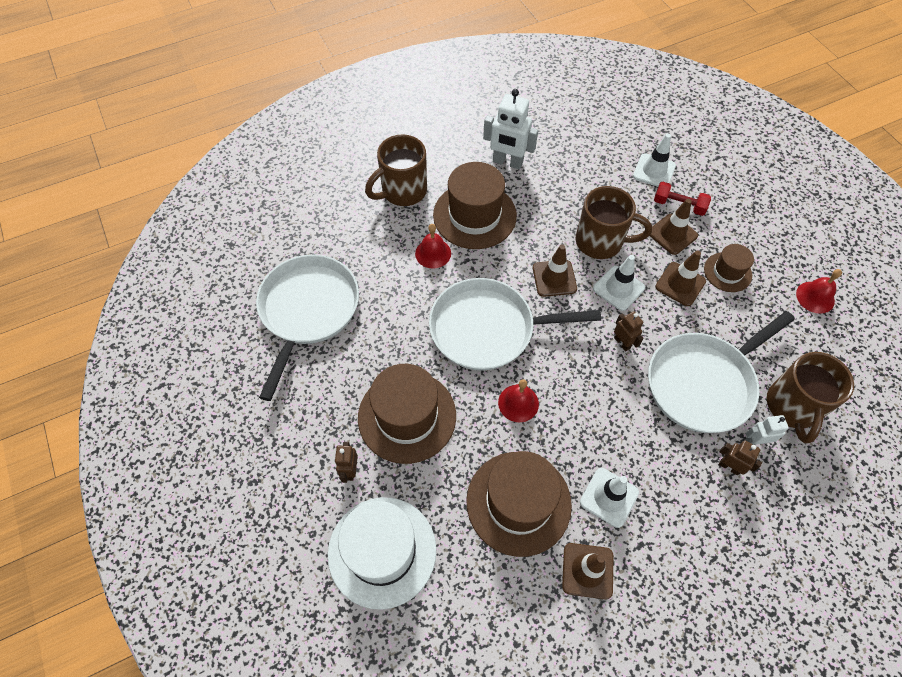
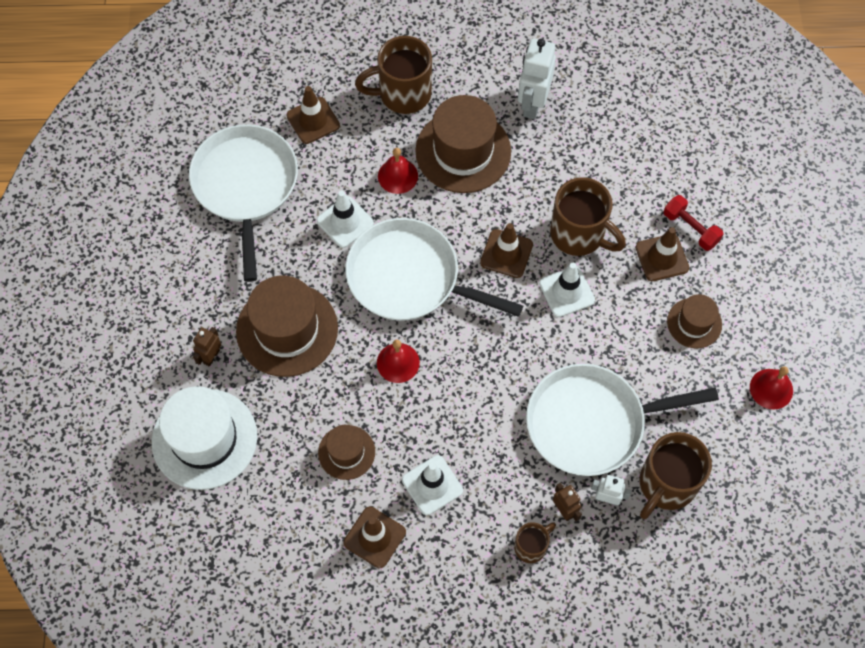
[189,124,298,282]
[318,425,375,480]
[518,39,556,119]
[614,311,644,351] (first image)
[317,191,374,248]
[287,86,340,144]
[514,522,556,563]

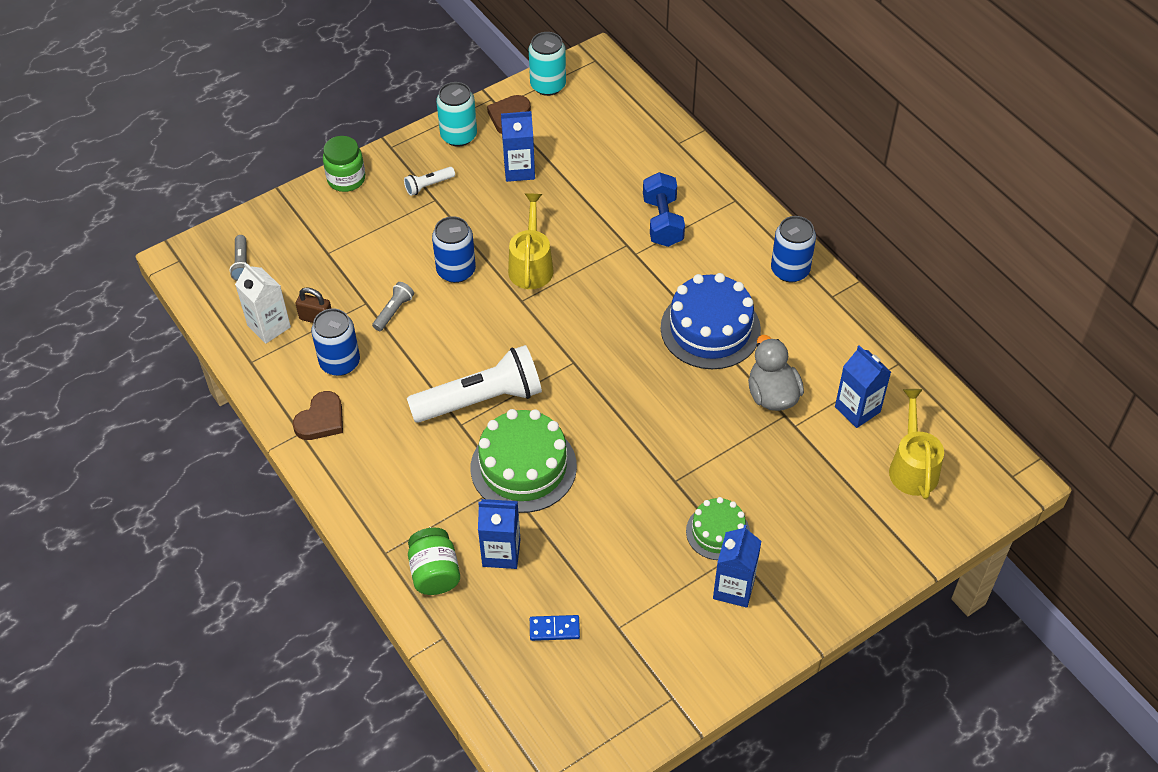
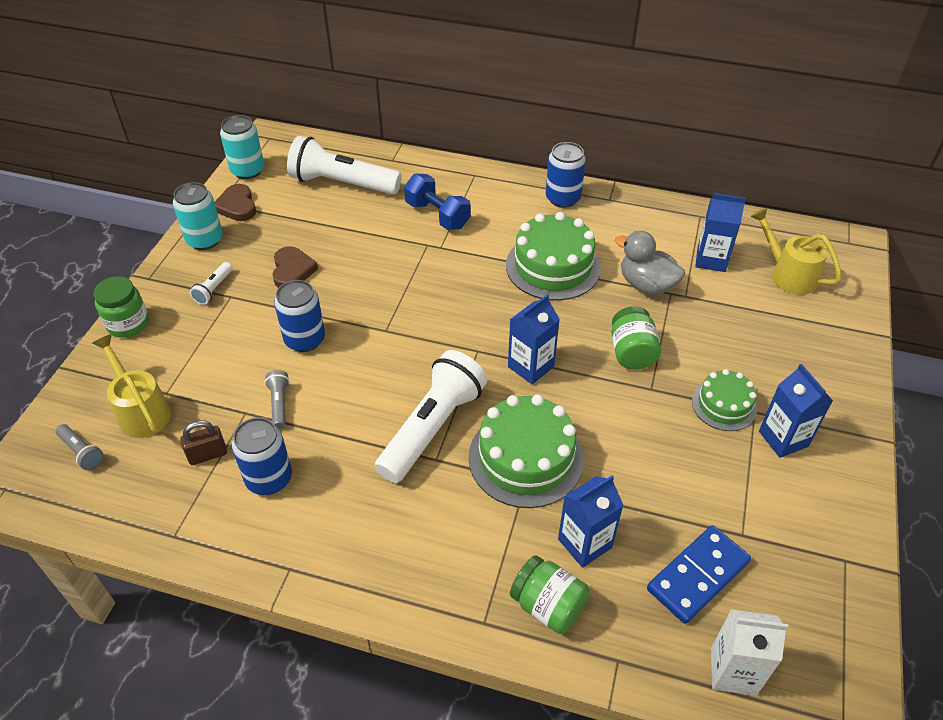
[711,610,788,696]
[272,246,318,288]
[508,294,560,384]
[92,334,171,438]
[647,525,751,624]
[506,212,601,301]
[287,136,402,195]
[611,306,661,369]

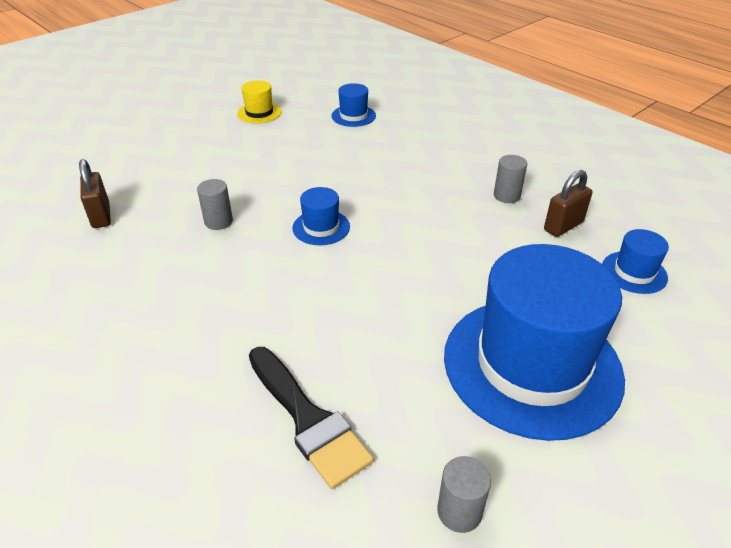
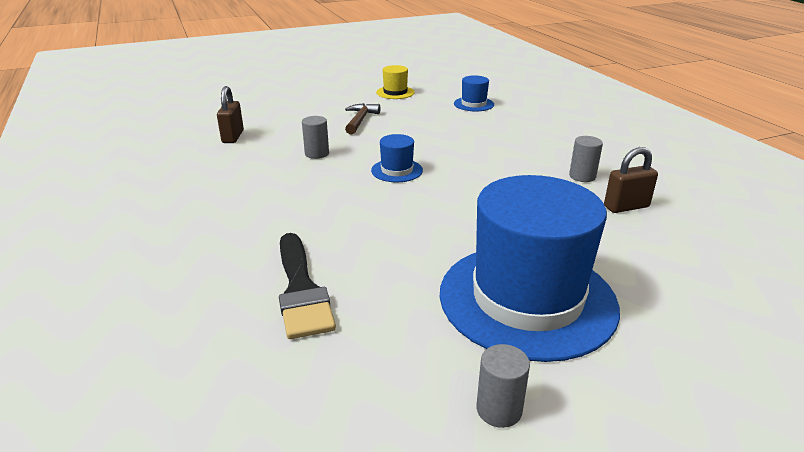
[476,344,530,428]
[602,229,669,294] (first image)
[345,103,380,135]

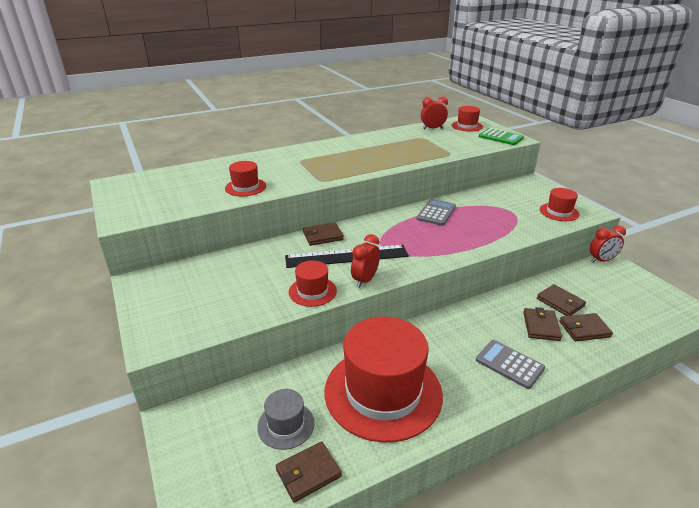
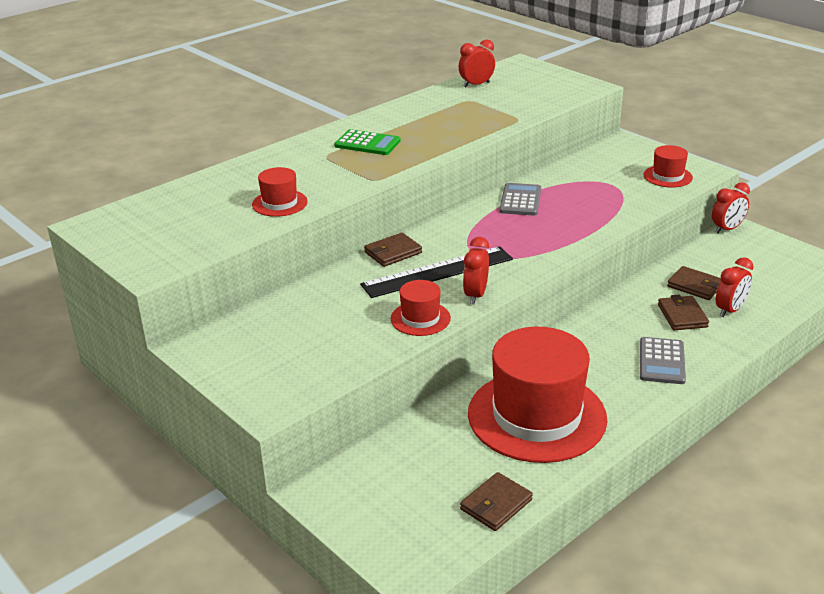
[257,389,315,450] (first image)
[452,106,483,131] (first image)
[640,337,686,384]
[334,129,401,155]
[716,257,754,317]

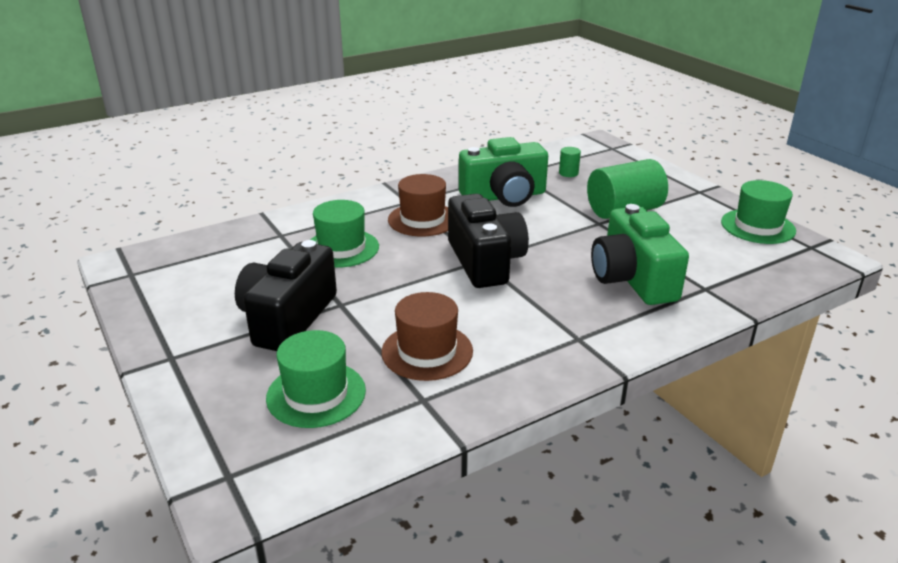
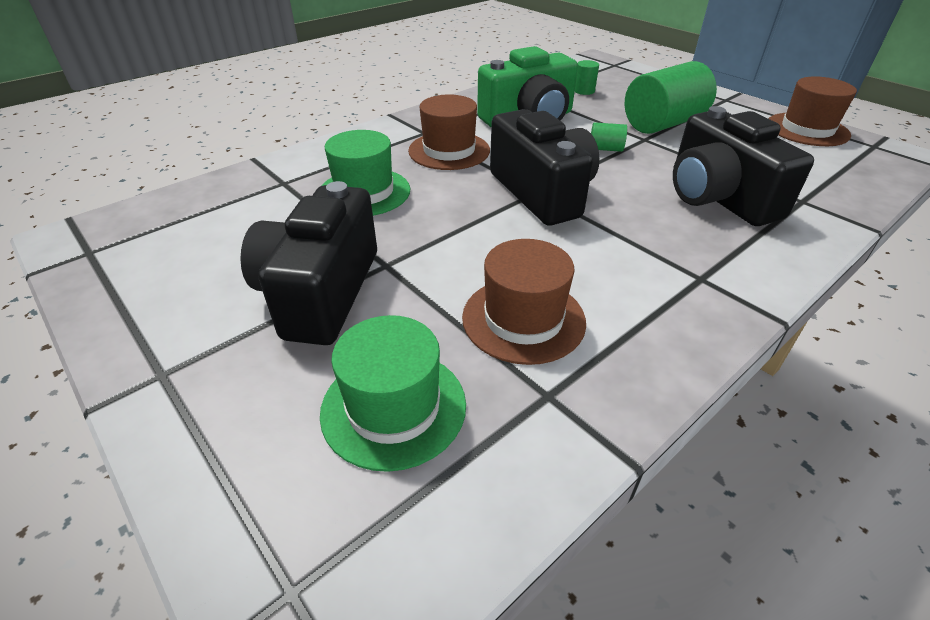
[673,106,814,226]
[768,76,857,146]
[591,122,627,152]

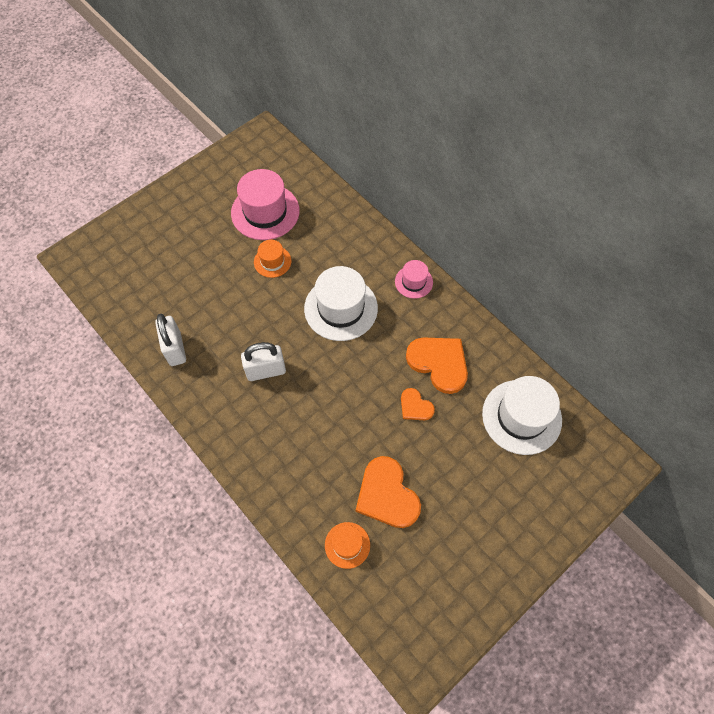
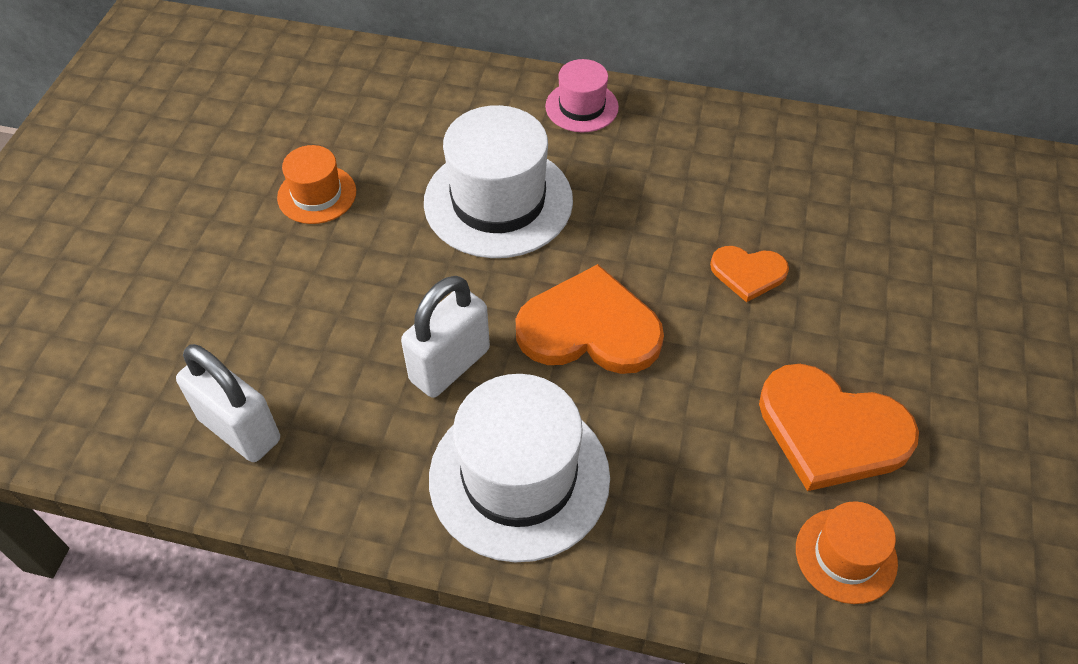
[231,169,300,240] (first image)
[516,264,664,374]
[429,374,610,562]

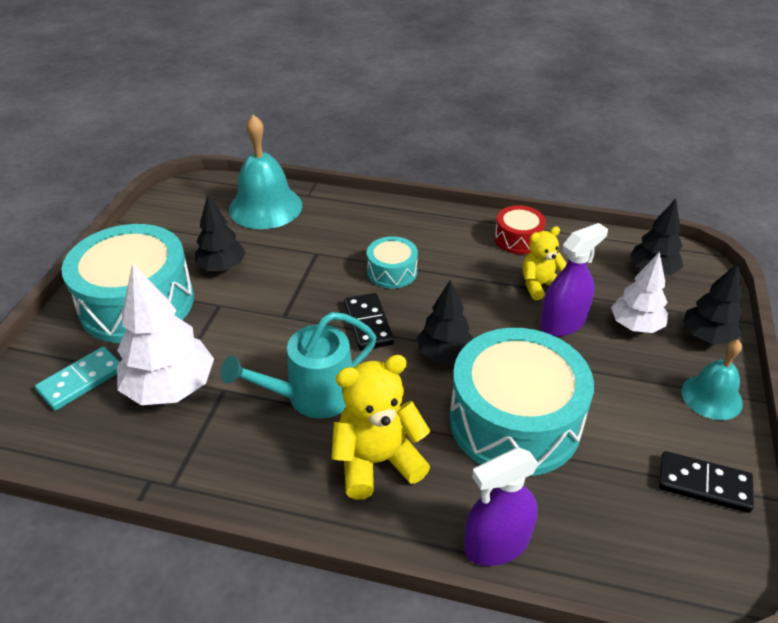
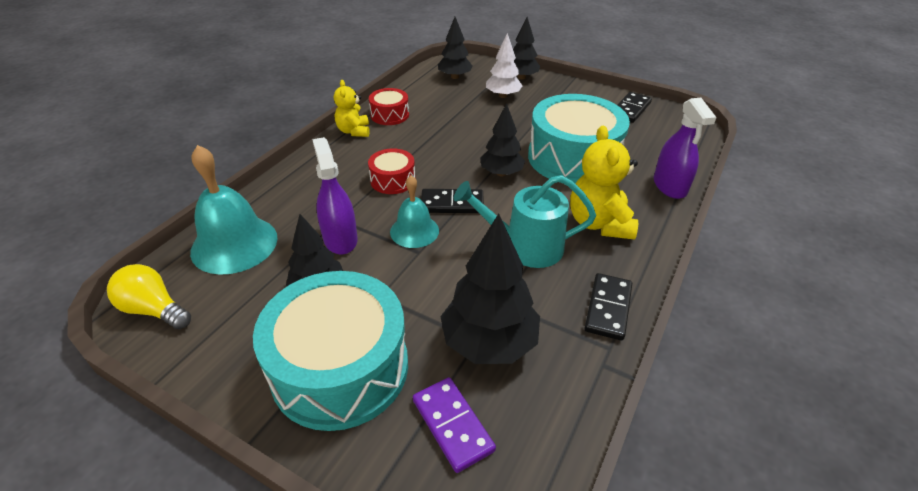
[413,377,496,473]
[440,213,540,364]
[454,175,596,268]
[368,148,415,194]
[334,80,369,137]
[312,137,358,255]
[390,176,439,248]
[107,264,191,329]
[584,273,632,341]

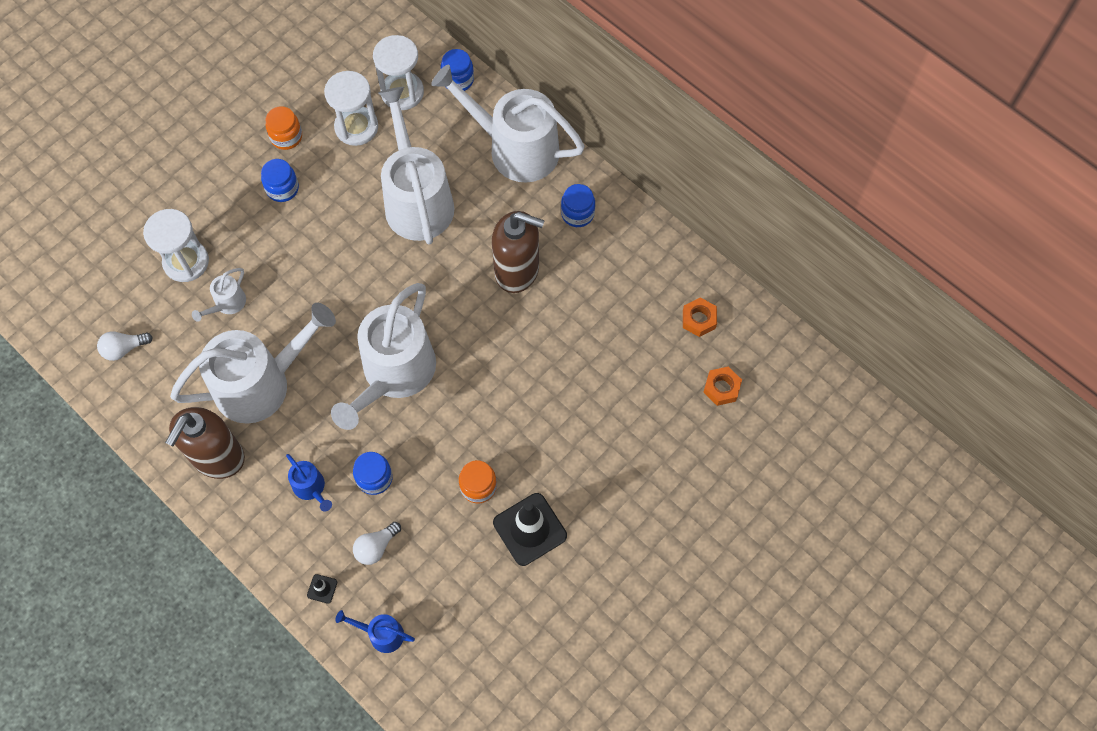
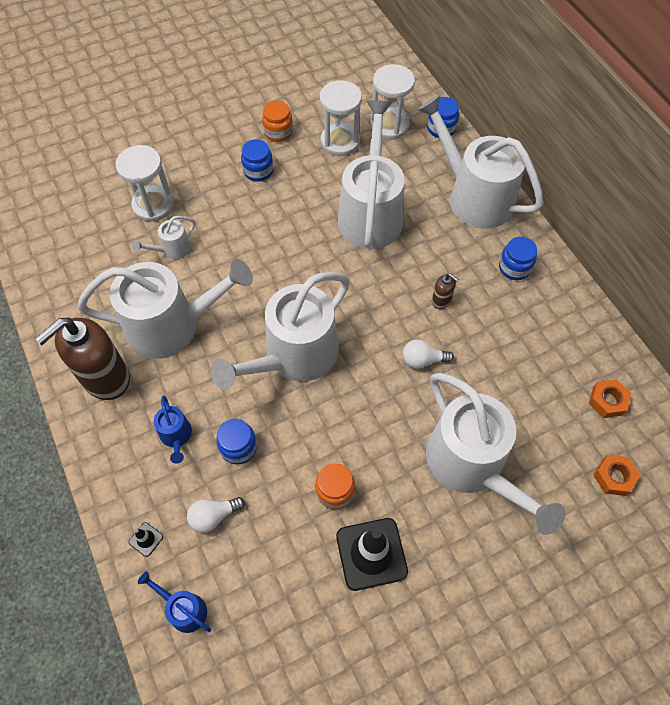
[402,340,454,369]
[432,273,459,309]
[426,373,566,535]

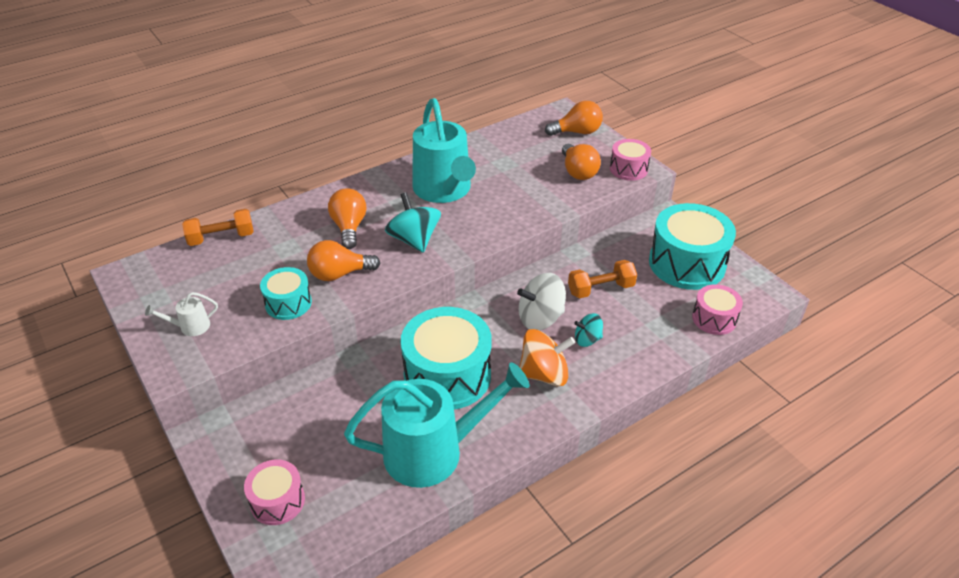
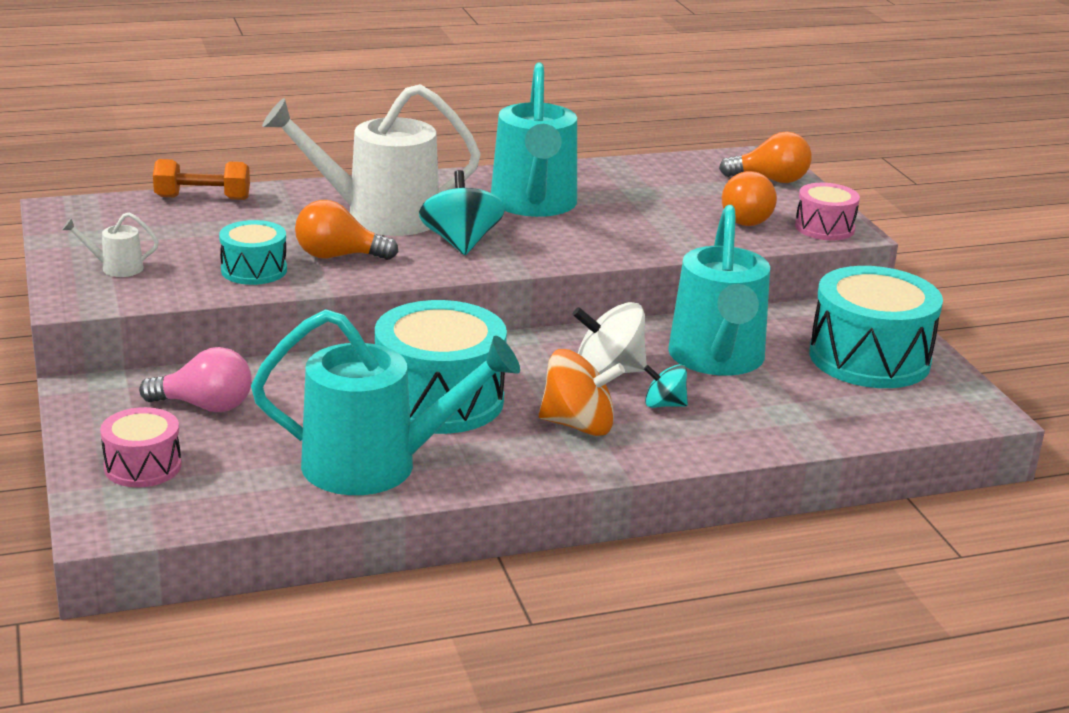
[262,84,481,236]
[668,205,770,376]
[692,284,743,335] (first image)
[139,347,252,412]

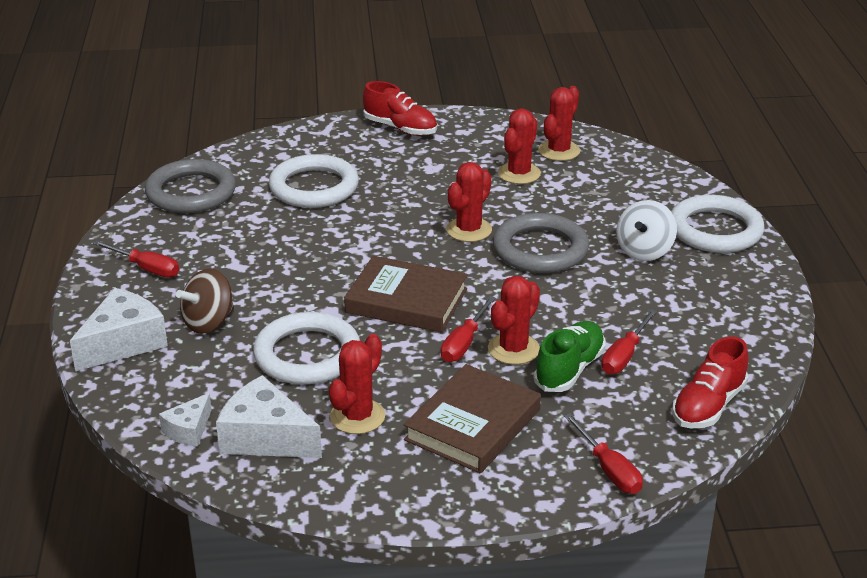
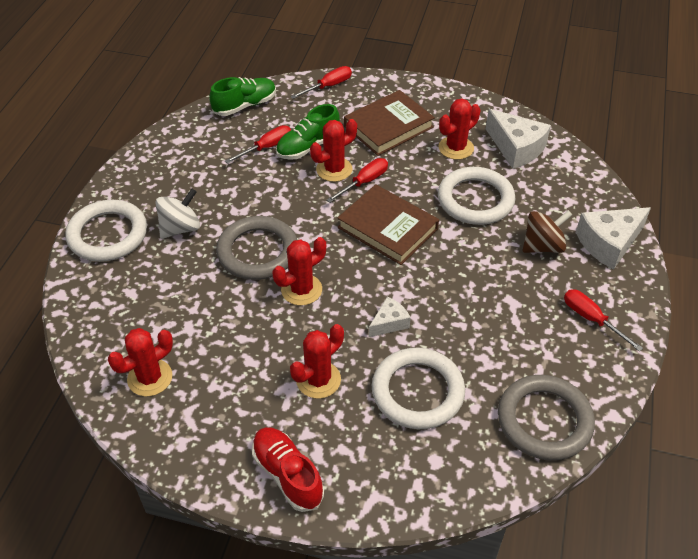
[369,296,411,337]
[290,324,344,399]
[290,66,352,99]
[209,77,276,116]

